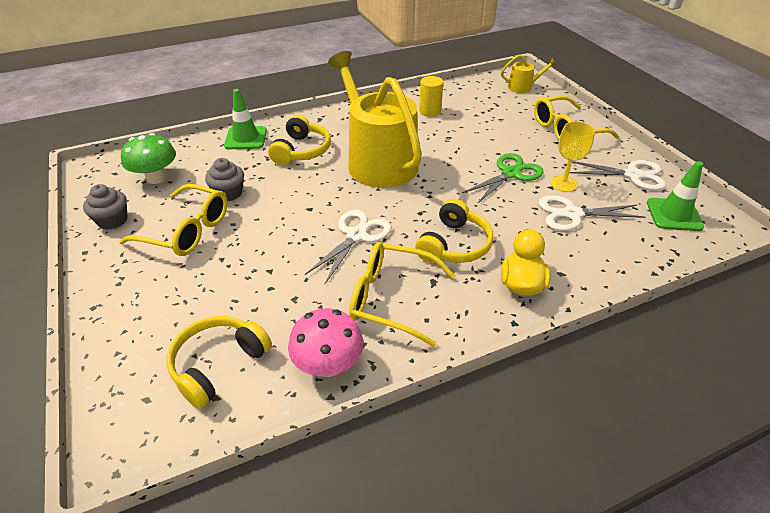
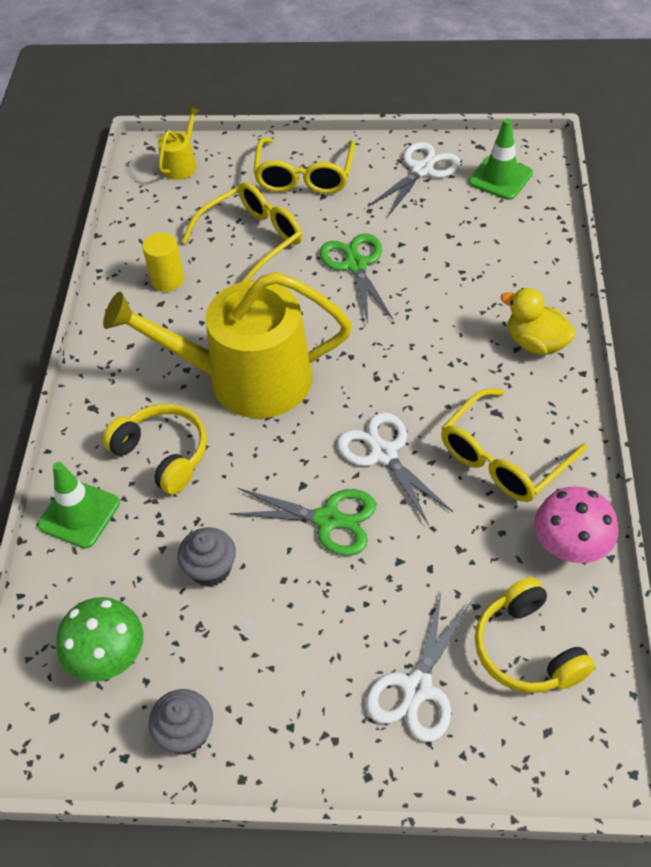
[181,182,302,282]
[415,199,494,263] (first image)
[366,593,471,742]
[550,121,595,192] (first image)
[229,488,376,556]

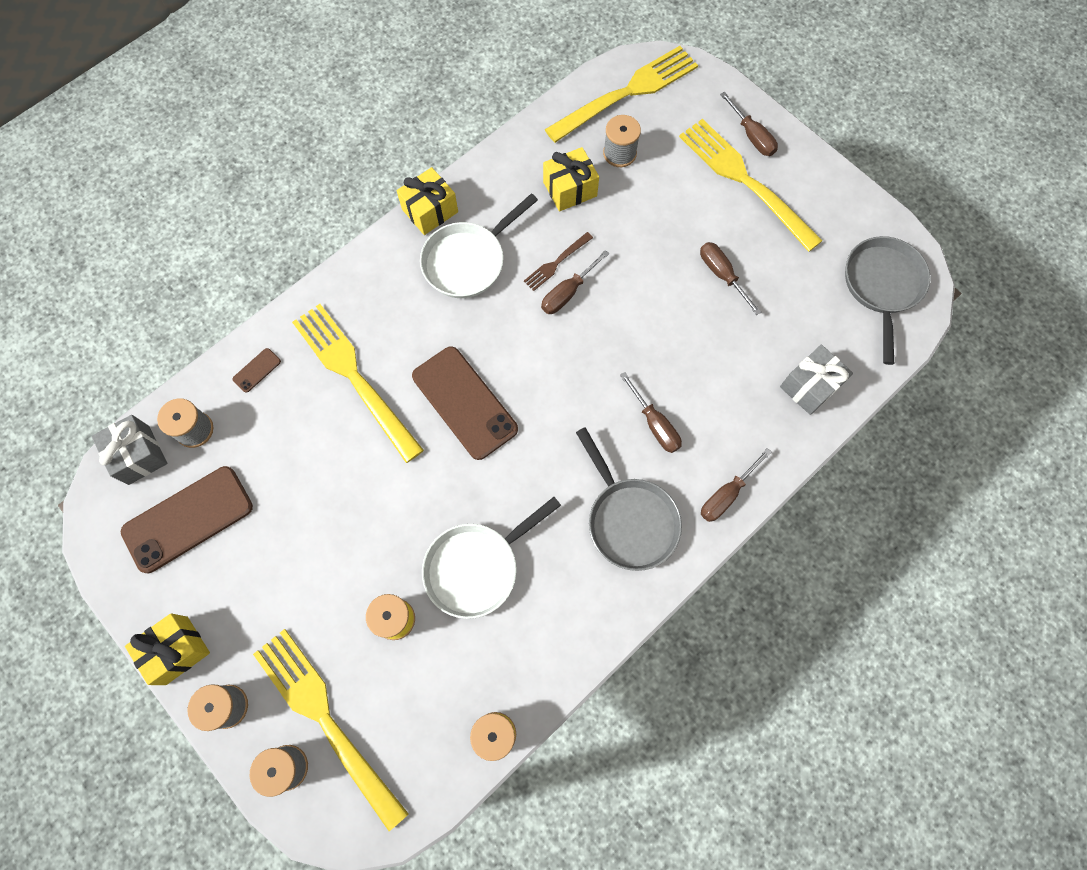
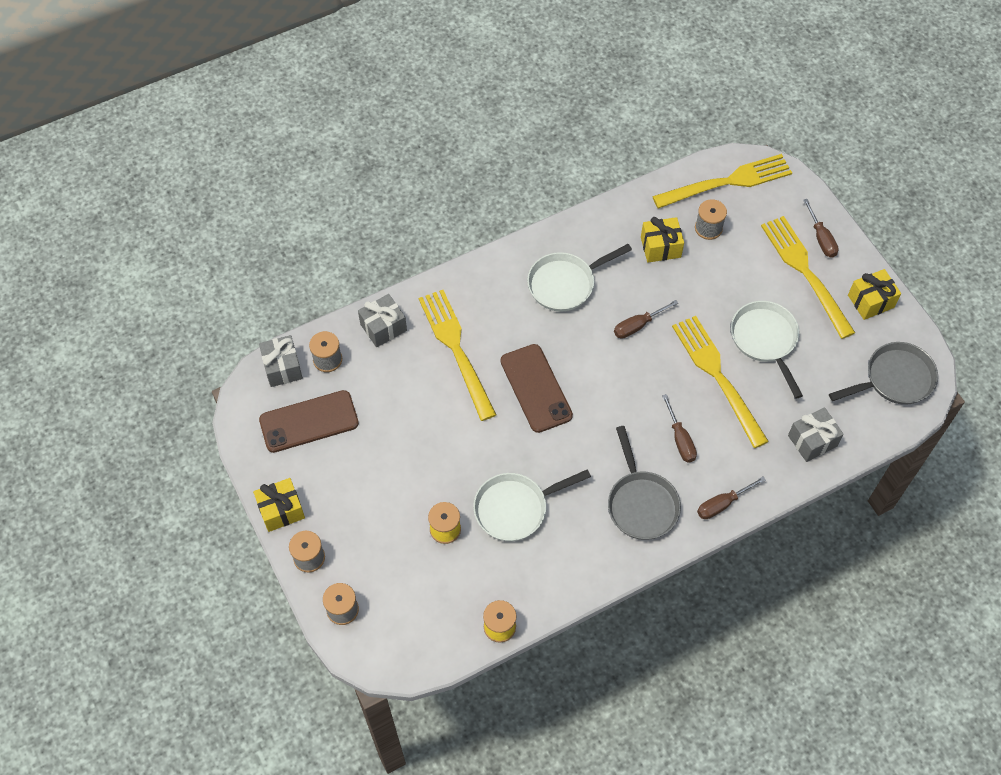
[358,294,407,347]
[672,316,769,448]
[848,269,901,320]
[524,232,593,291] (first image)
[731,301,803,399]
[829,342,938,405]

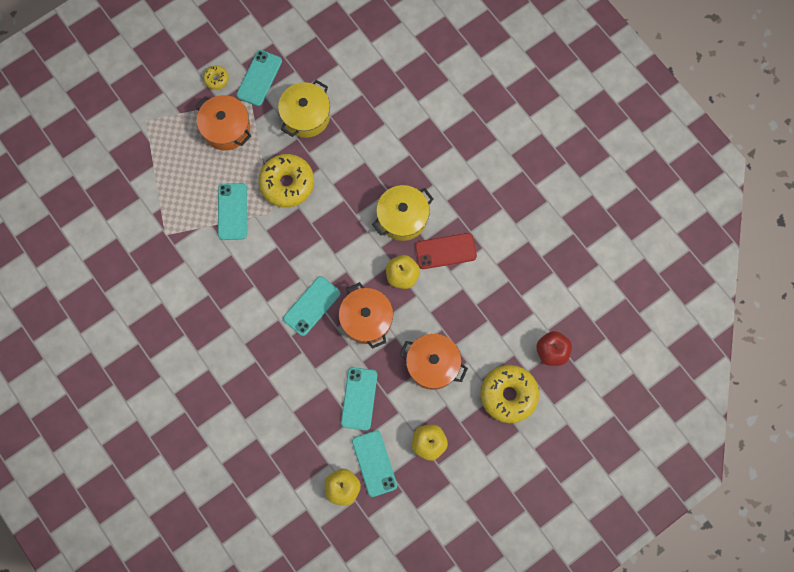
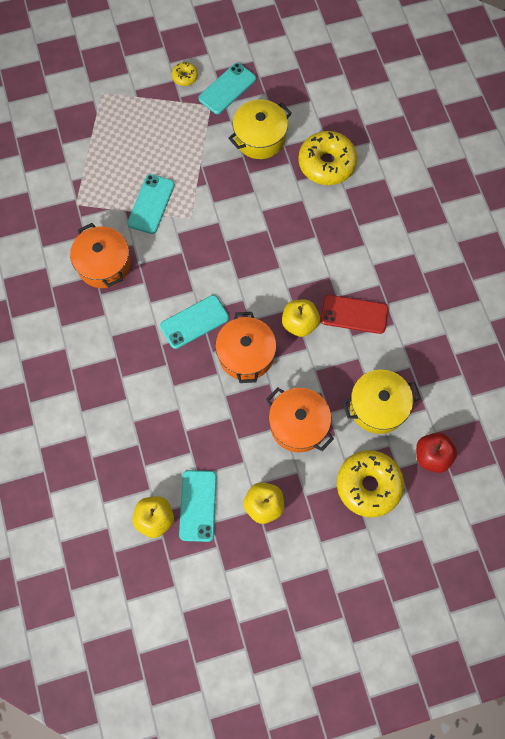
[70,223,131,288]
[298,131,357,185]
[341,367,377,431] (first image)
[342,370,420,434]

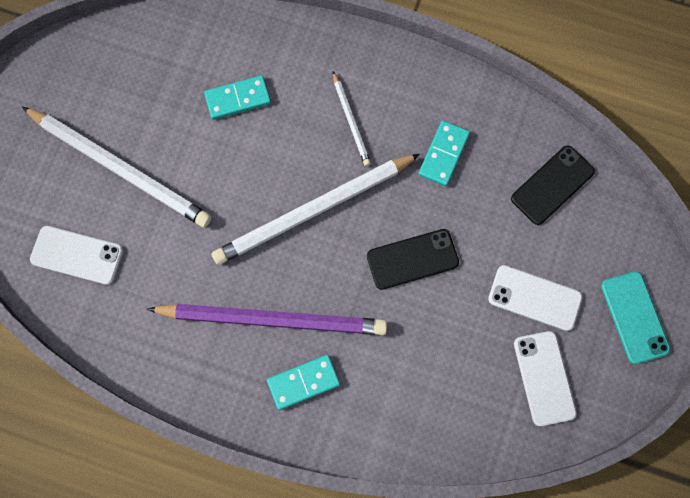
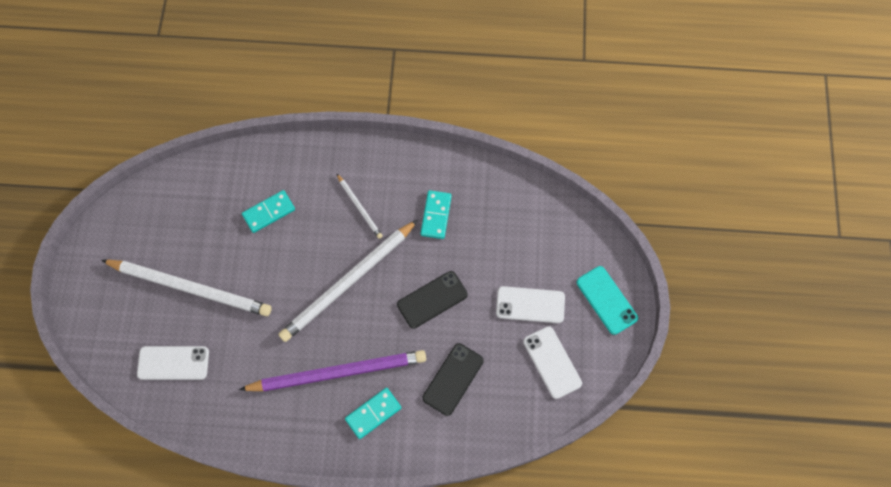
[422,343,484,416]

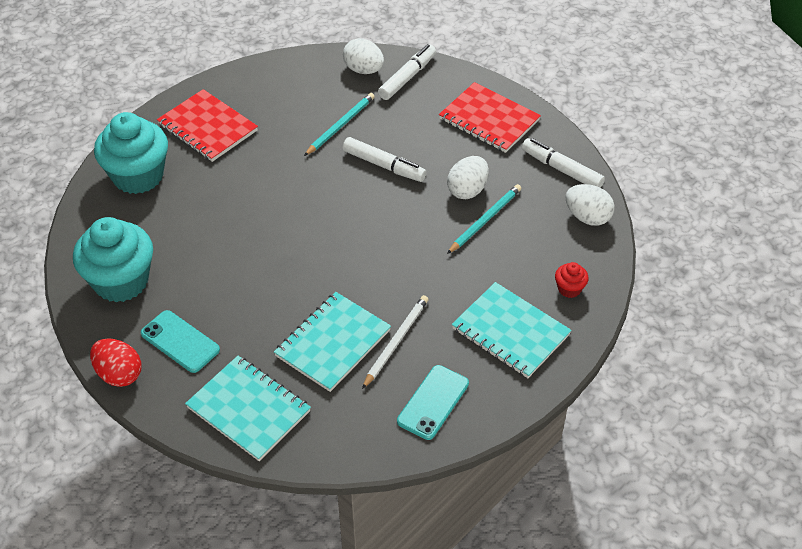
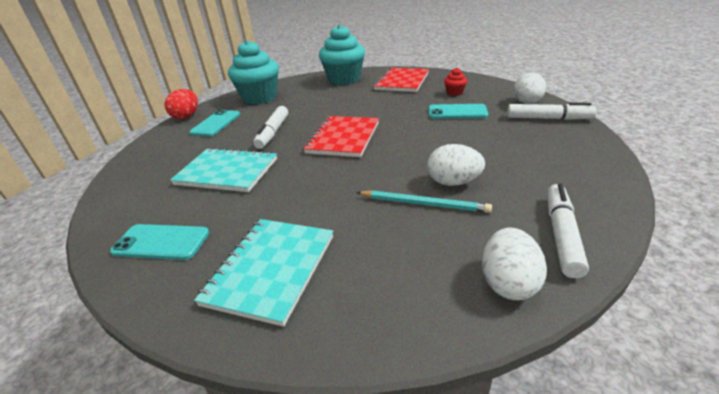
[185,356,311,461] (first image)
[428,104,488,119]
[253,106,288,149]
[362,295,429,389] (first image)
[303,116,379,157]
[444,68,467,96]

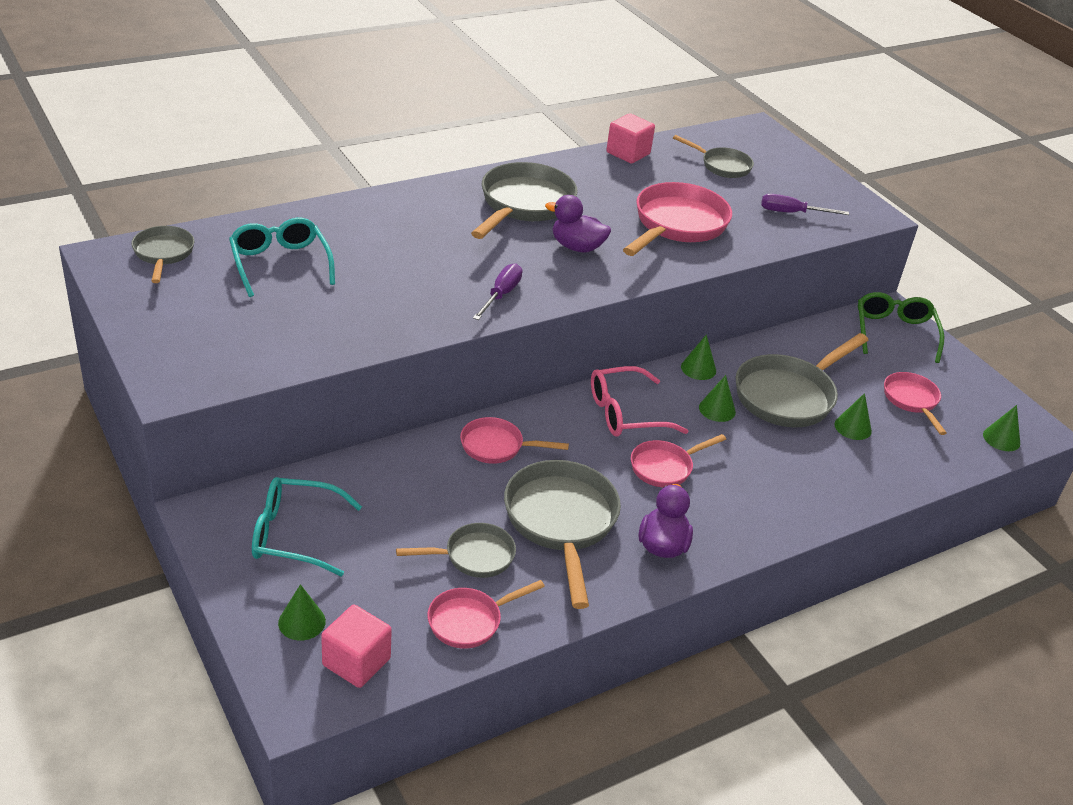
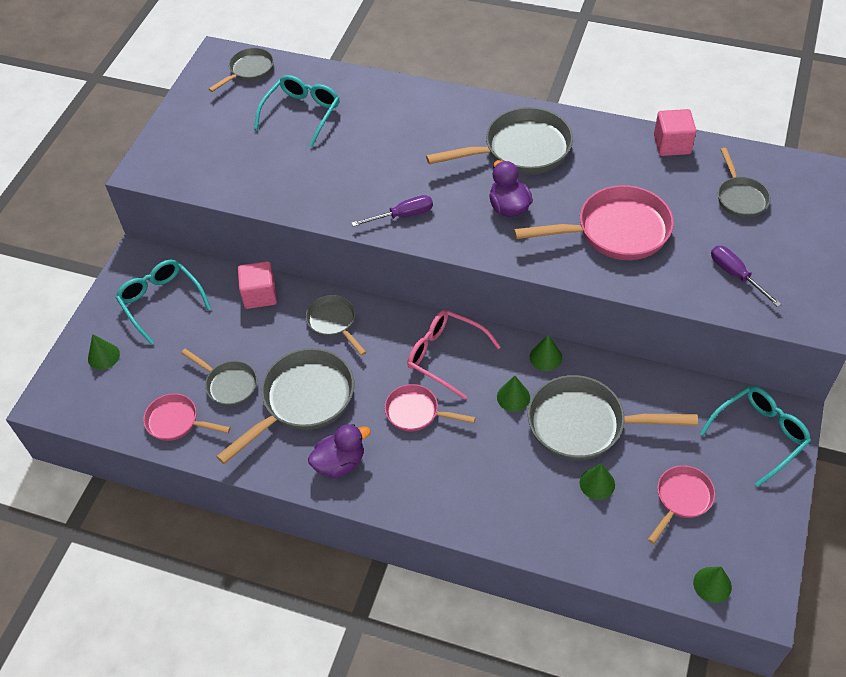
[238,261,277,309]
[306,295,366,356]
[700,386,811,487]

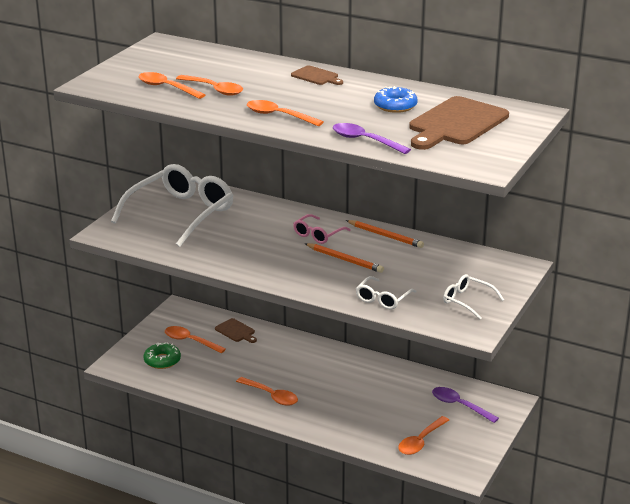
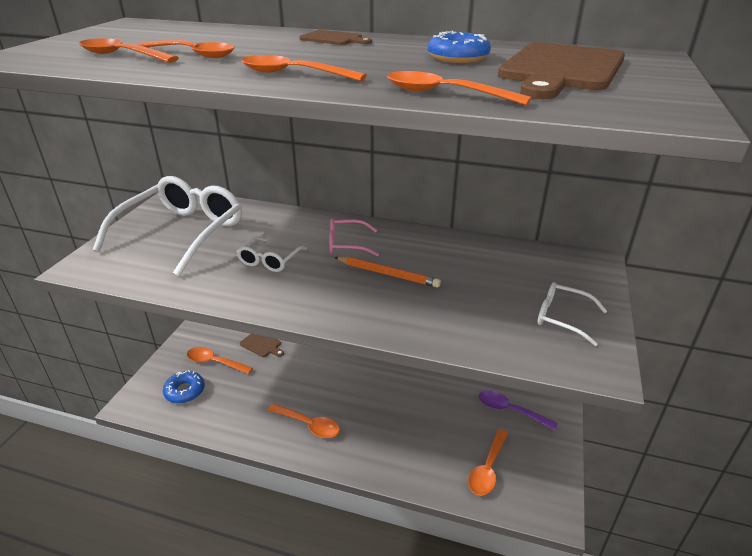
[163,370,205,403]
[329,218,379,256]
[387,71,532,105]
[346,220,424,248] (first image)
[236,236,307,272]

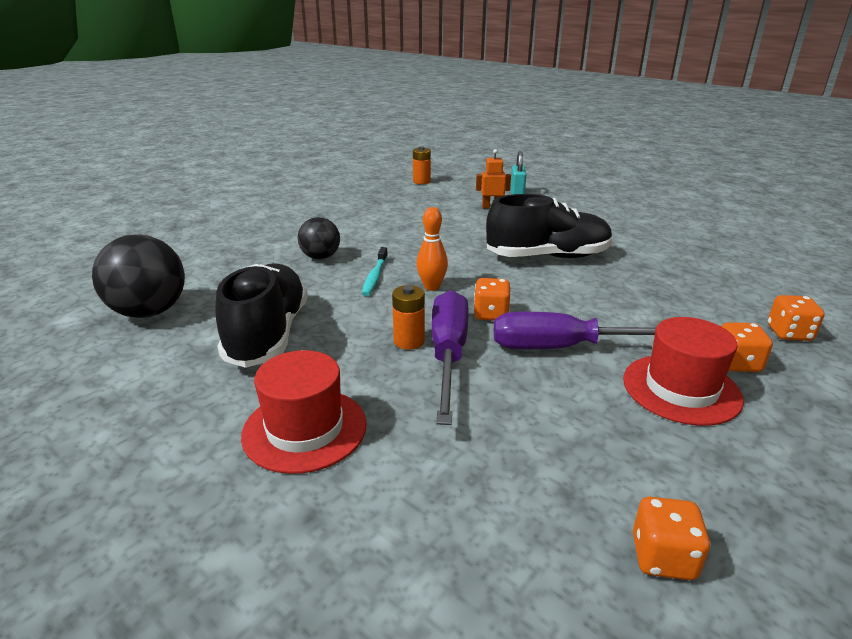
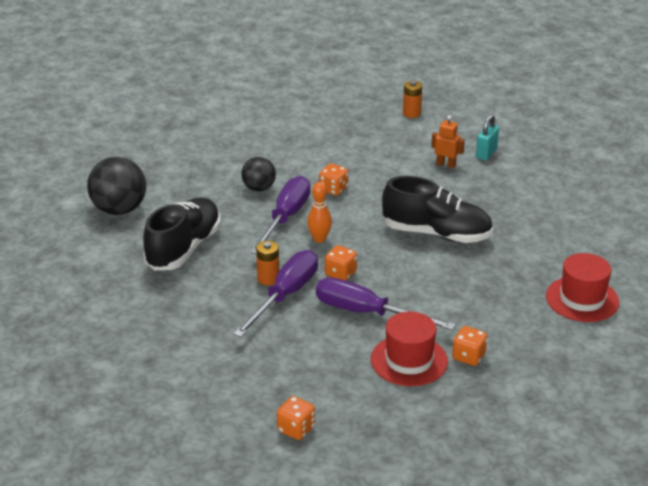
[546,253,619,322]
[250,176,311,254]
[319,164,348,196]

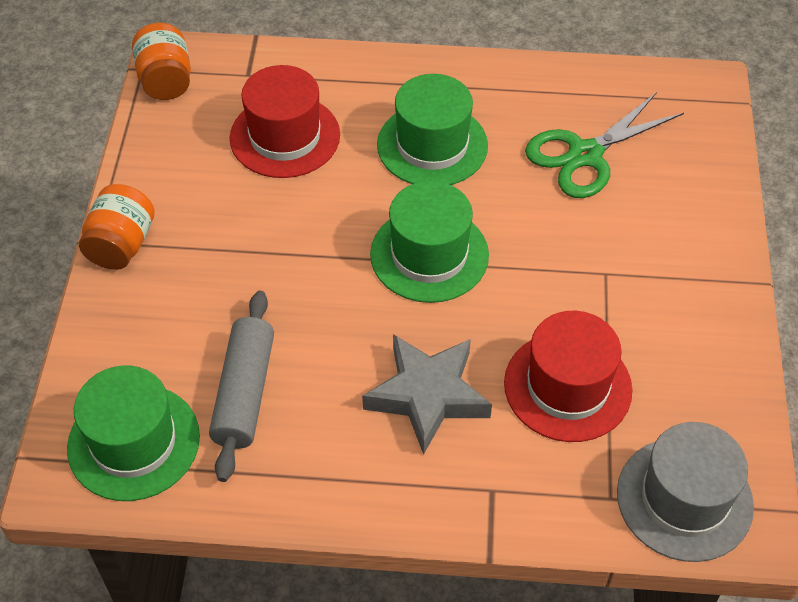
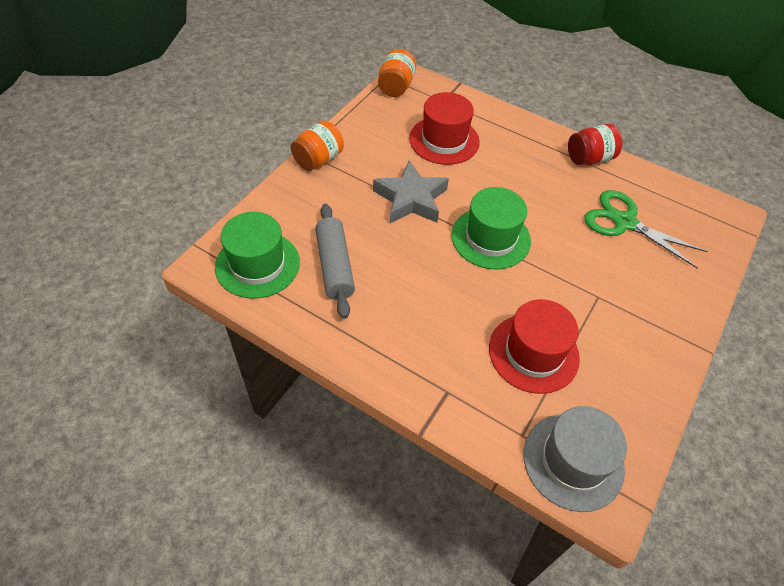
[315,204,355,319]
[373,160,449,223]
[377,74,488,185] (first image)
[584,190,707,269]
[568,124,622,165]

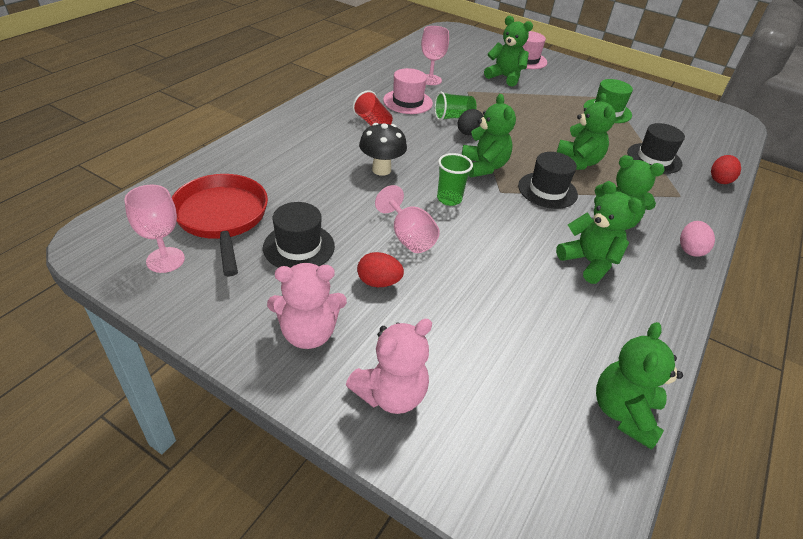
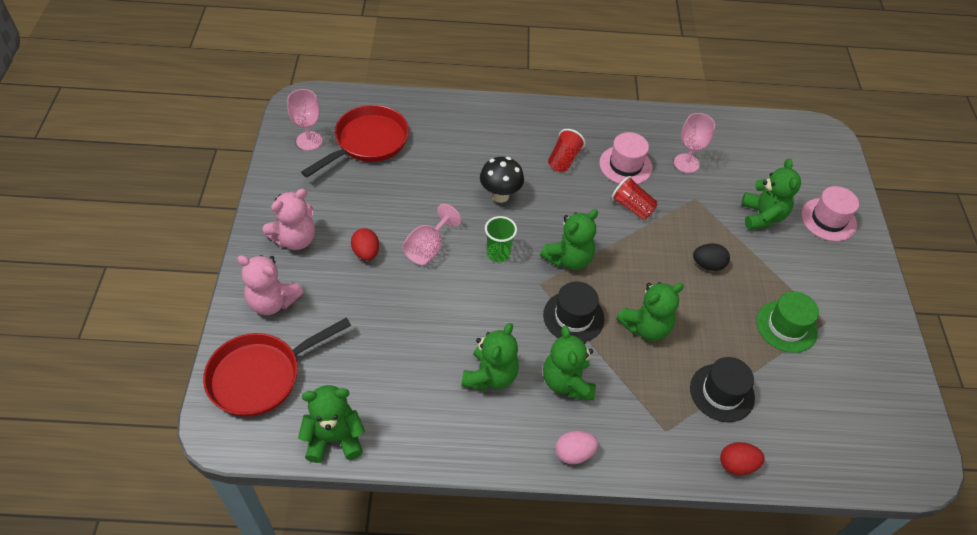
[263,202,335,268] (first image)
[263,189,315,250]
[611,176,658,219]
[693,243,730,271]
[203,317,351,417]

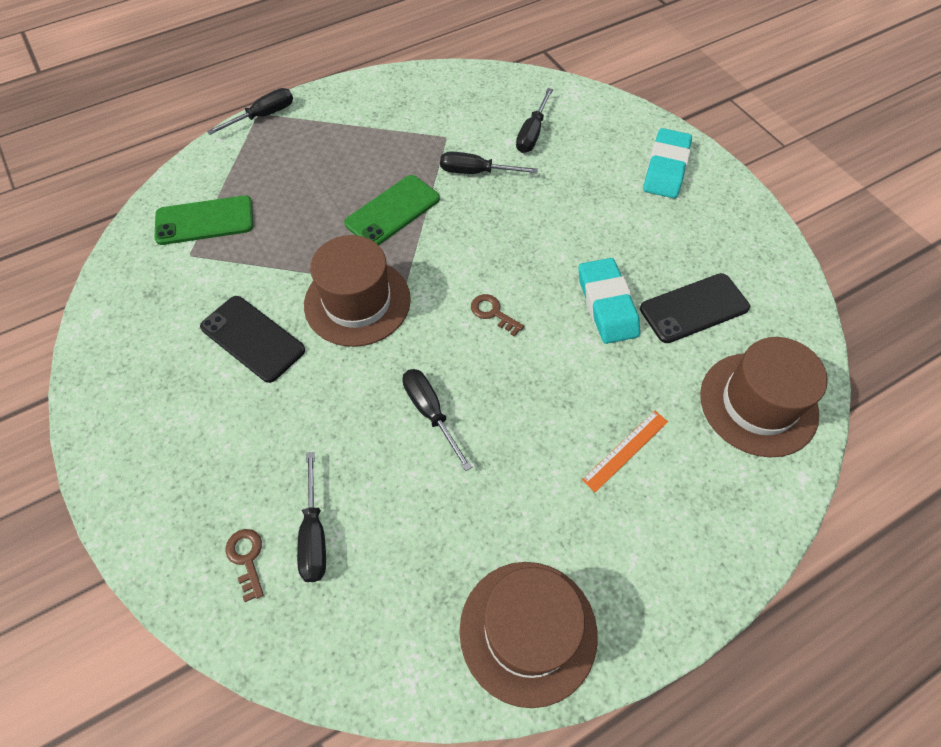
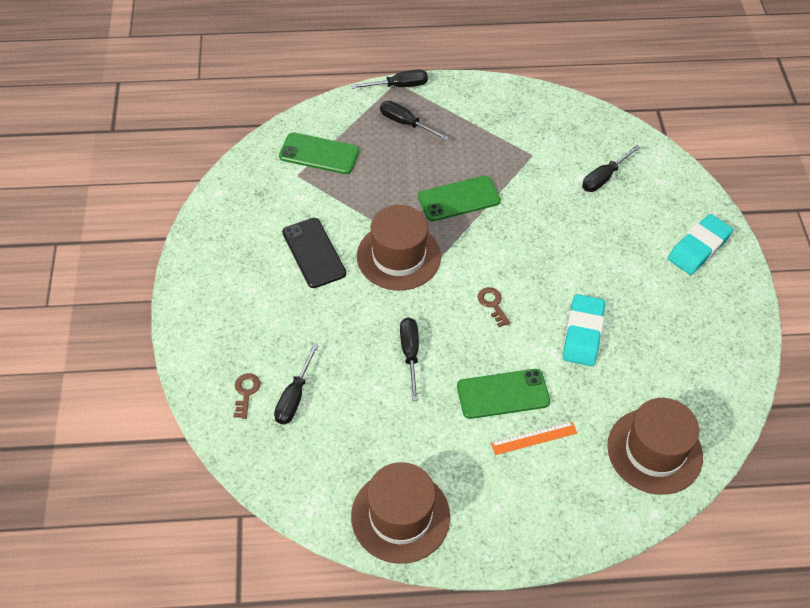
[380,101,449,141]
[640,273,750,343] (first image)
[457,369,550,419]

